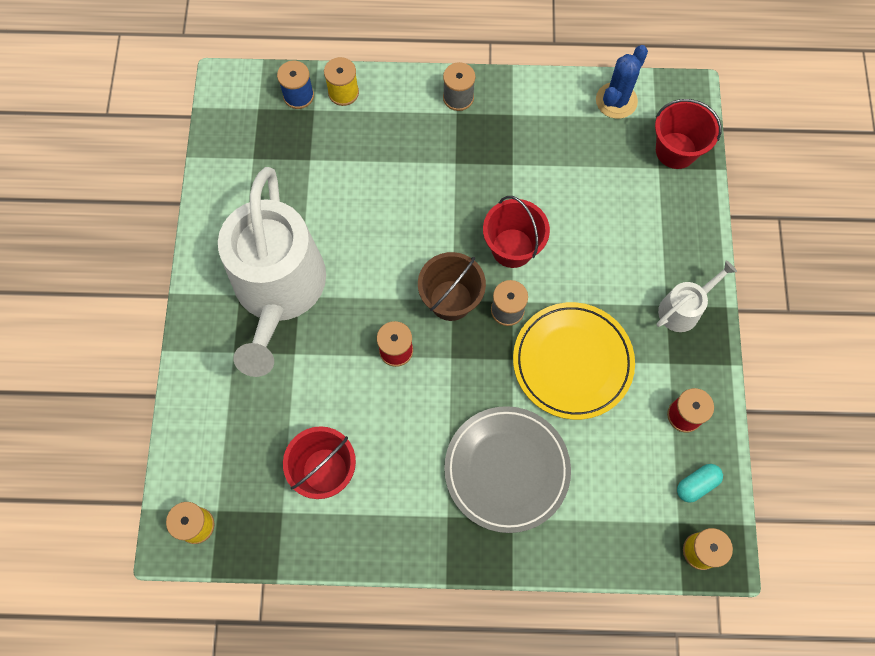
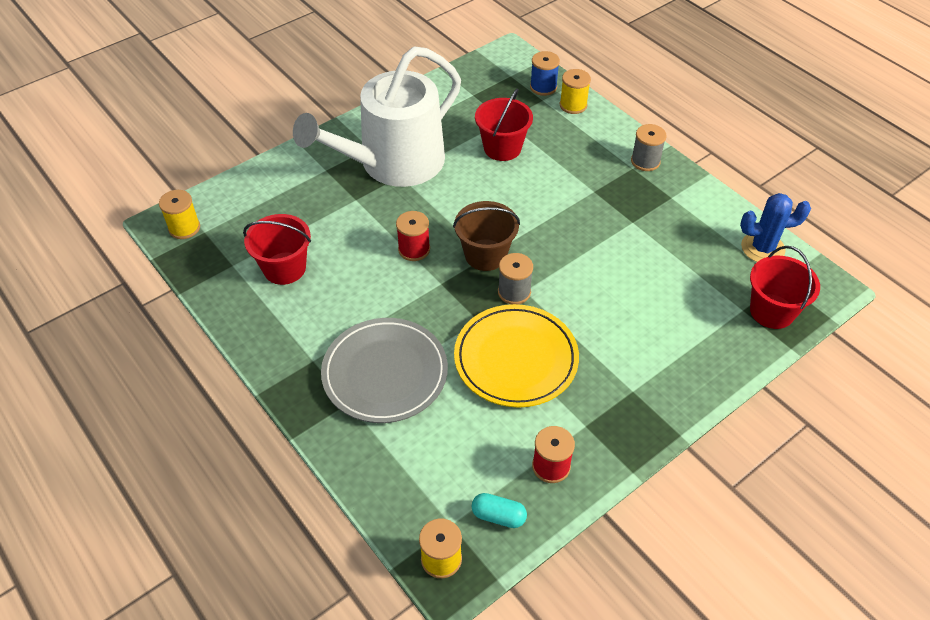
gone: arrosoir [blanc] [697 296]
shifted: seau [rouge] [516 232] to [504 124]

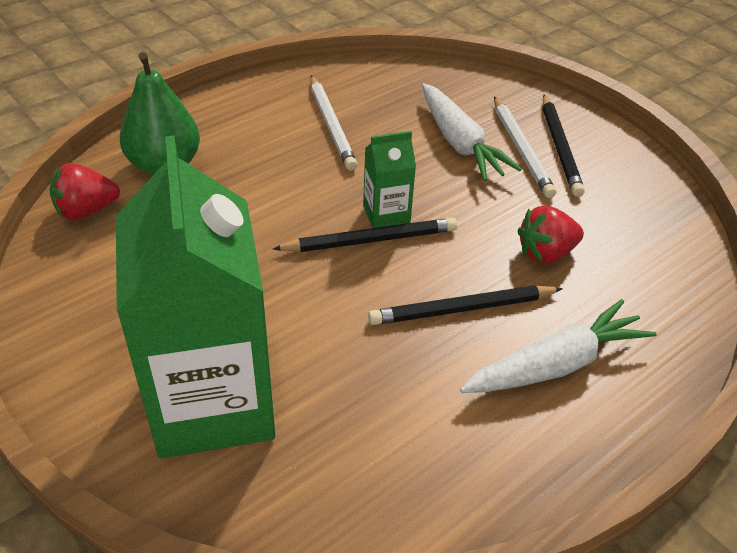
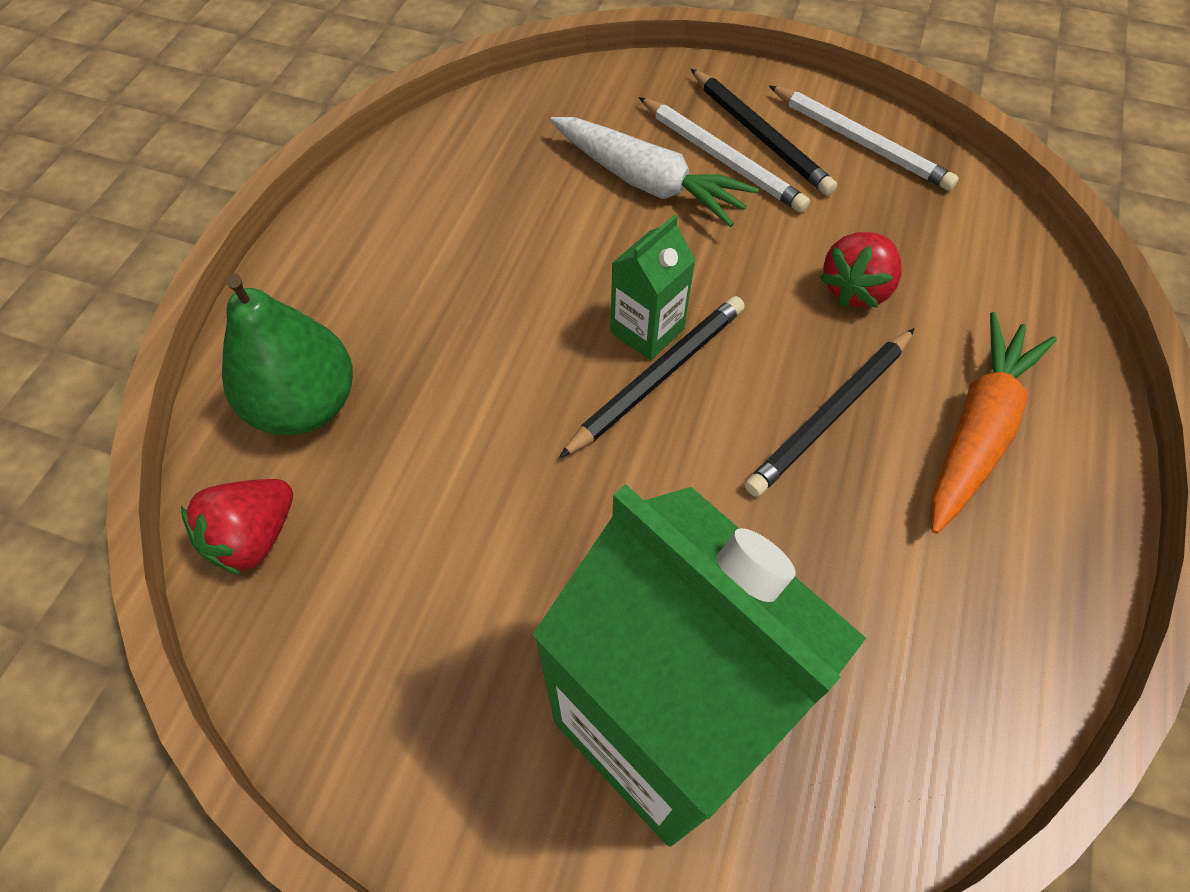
shifted: crayon [blanc] [333 123] to [864 138]
repainted: carotte [blanc] [558 346] to carotte [orange] [994 423]

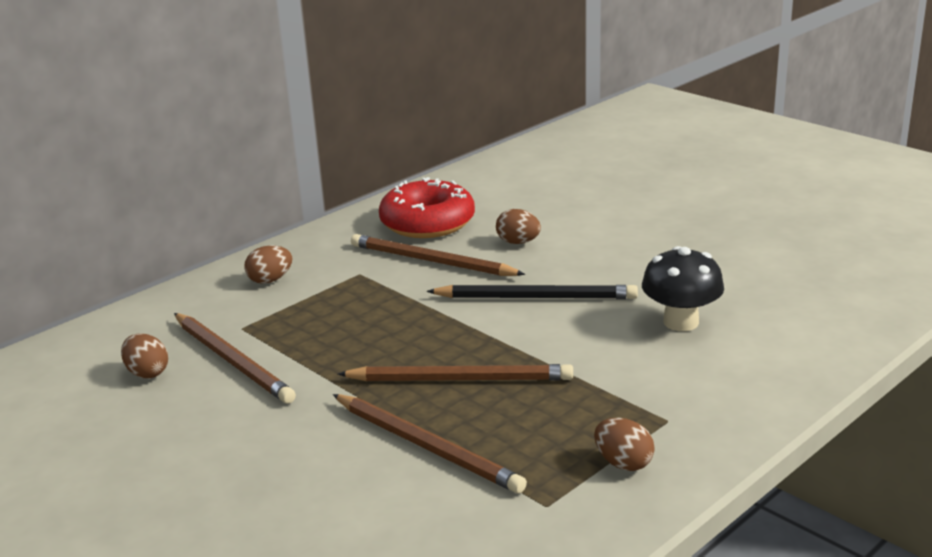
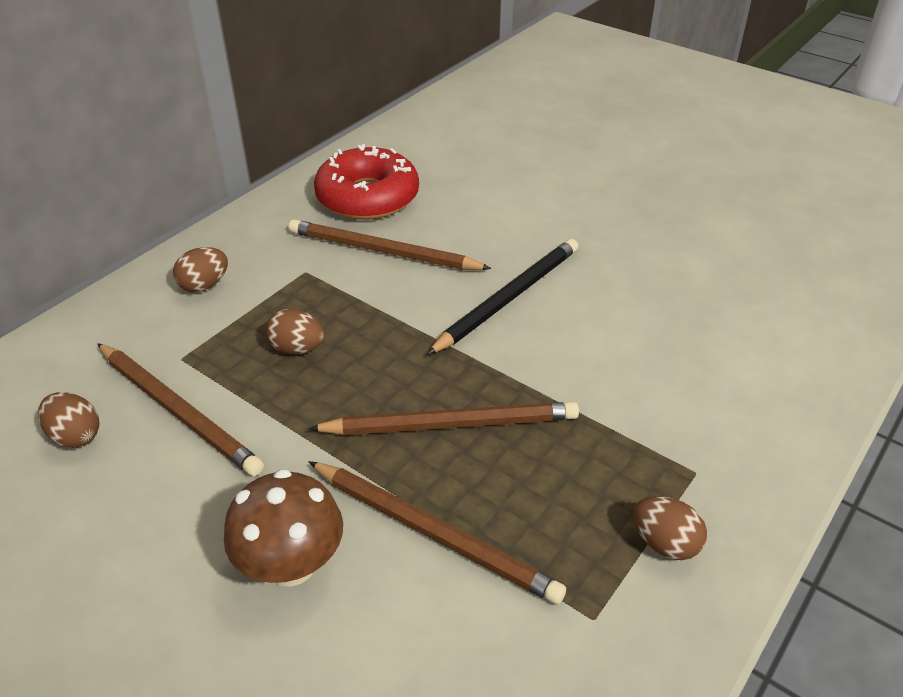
gone: champignon [noir] [683 288]
new: champignon [marron] [283 528]
shifted: œuf [marron] [518 226] to [294 331]
rotated: crayon [noir] [532 292] = [502 297] 45 degrees counterclockwise

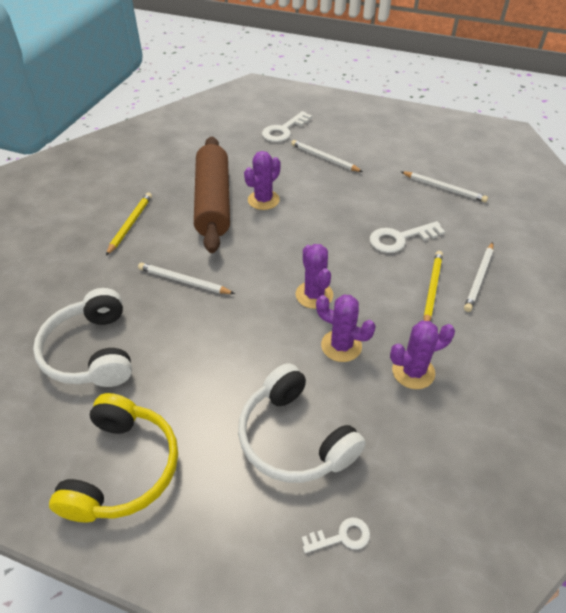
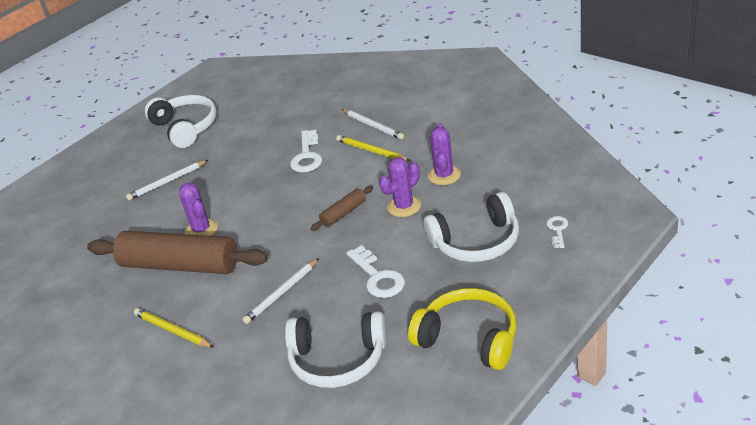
gone: crayon [blanc] [444 186]
new: casque audio [blanc] [181 121]
shifted: clé [blanc] [287 126] to [376 271]
swapped: cactus [violet] [314 276] to rouleau à pâtisserie [marron] [342 208]

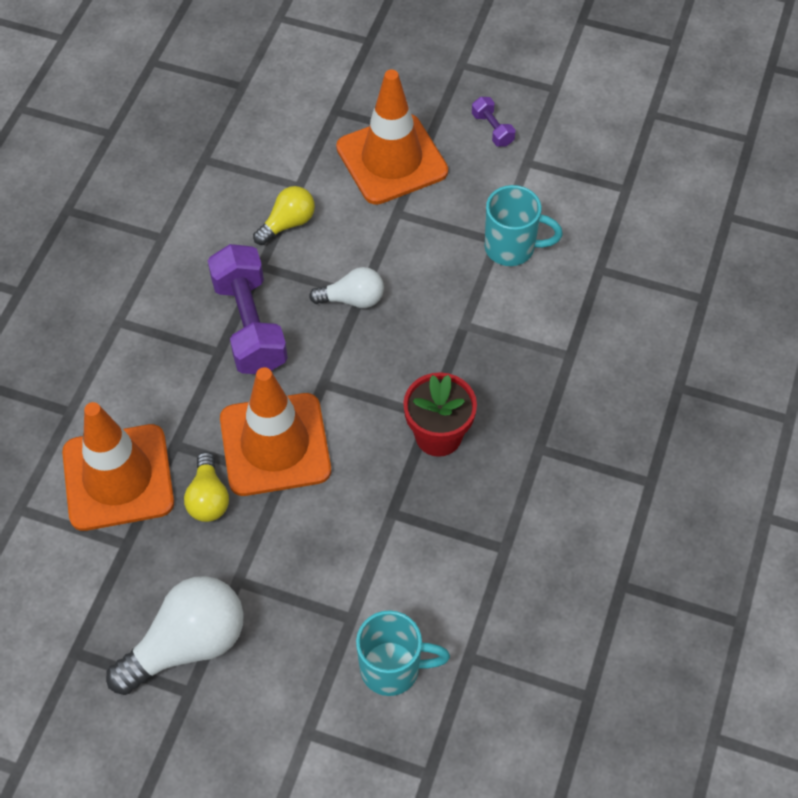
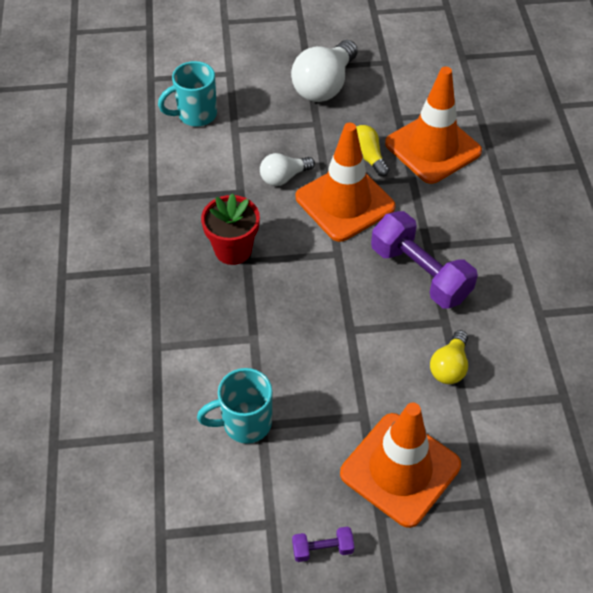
shifted: ampoule [blanc] [346 287] to [287 169]
rotated: haltère [violet] [493 122] = [323 544] 45 degrees counterclockwise

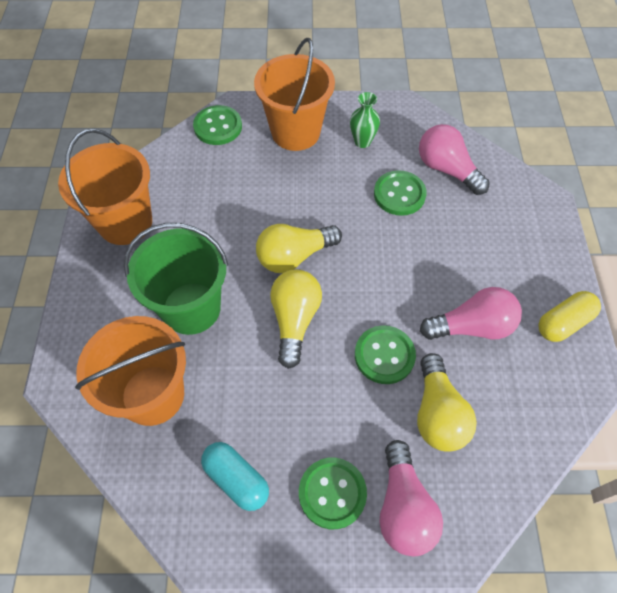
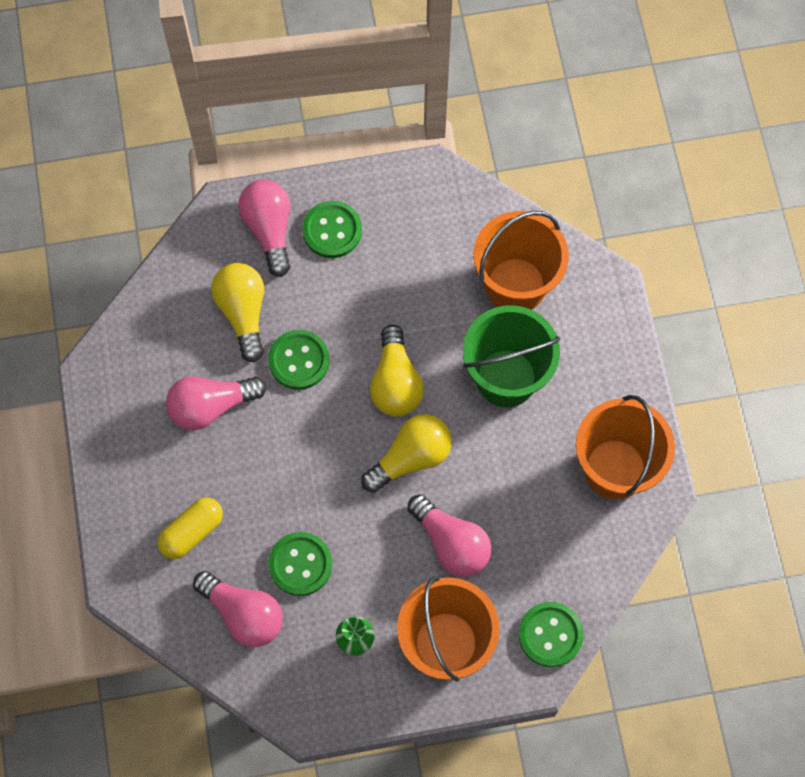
gone: gélule [turquoise] [235 476]
new: ampoule [rose] [449 535]
shifted: gélule [jaune] [570 316] to [190 528]

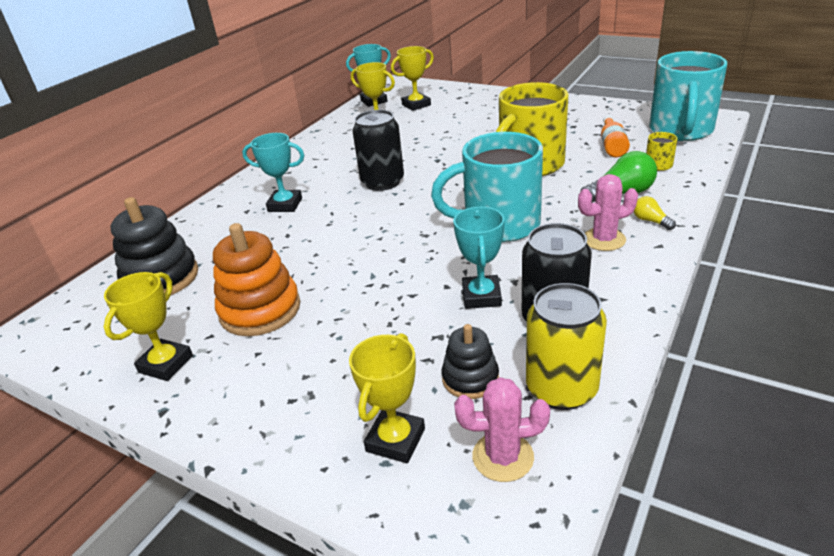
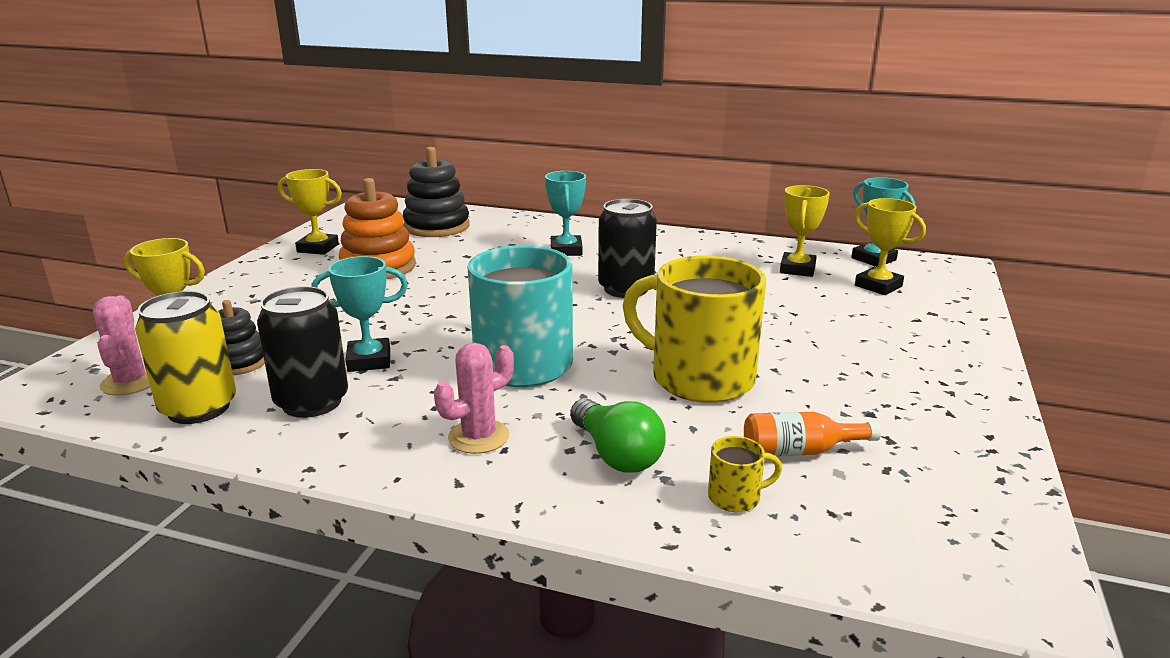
gone: ampoule [jaune] [655 213]; tasse [turquoise] [688 96]
rotated: cactus [rose] [608 212] = [474 398] 75 degrees clockwise

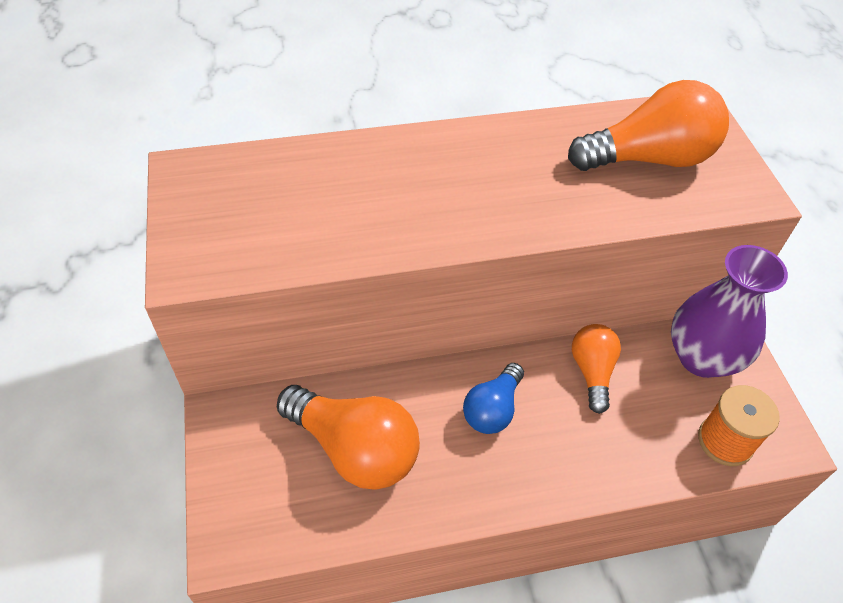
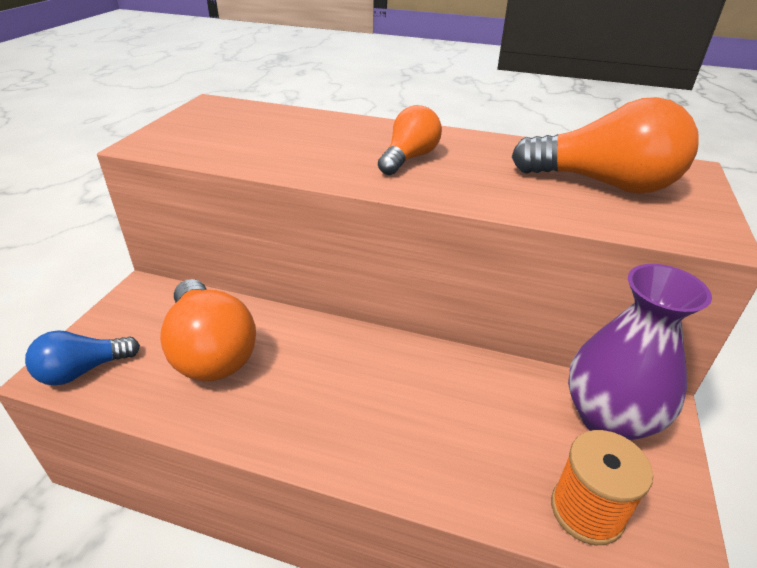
shifted: ampoule [bleu] [493 398] to [82 357]; ampoule [orange] [596 369] to [410 140]

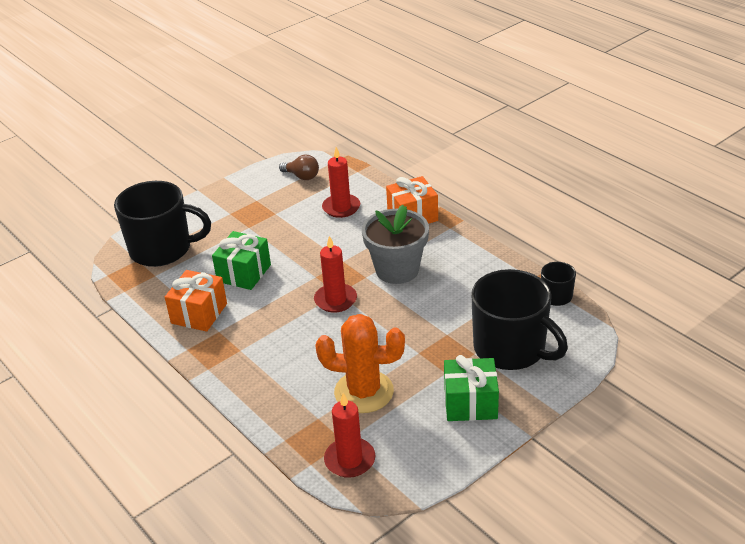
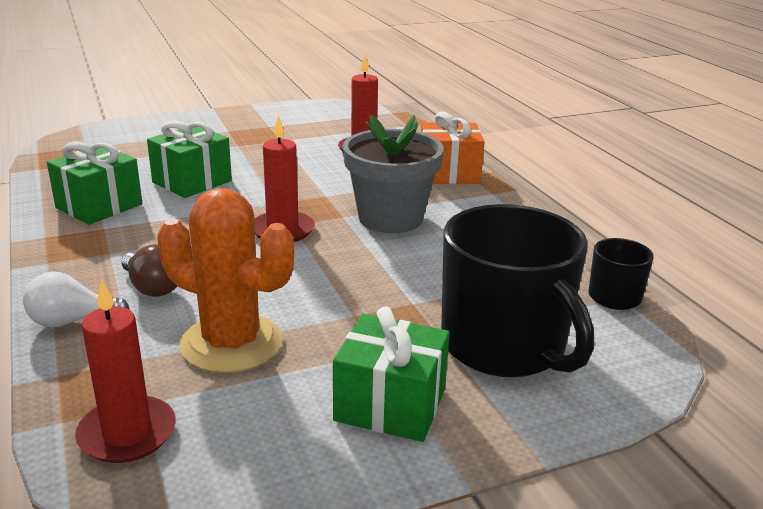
gone: tasse [noir] [162 224]
new: ampoule [blanc] [76 300]
shifted: ampoule [marron] [299 167] to [149 270]
repainted: cadeau [orange] [196 301] to cadeau [vert] [94 183]

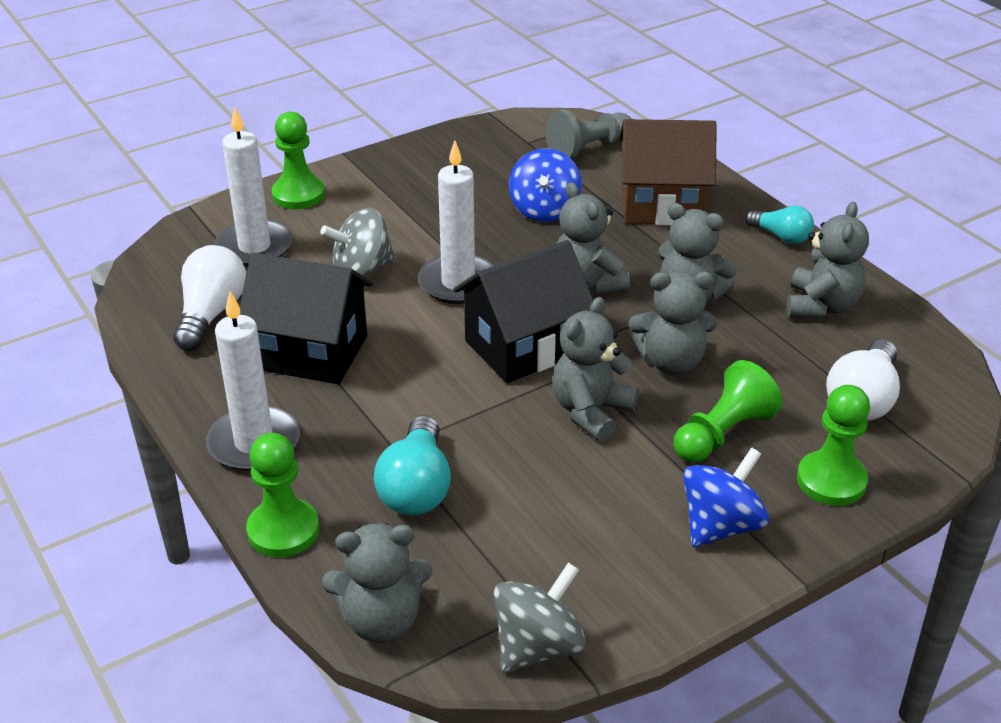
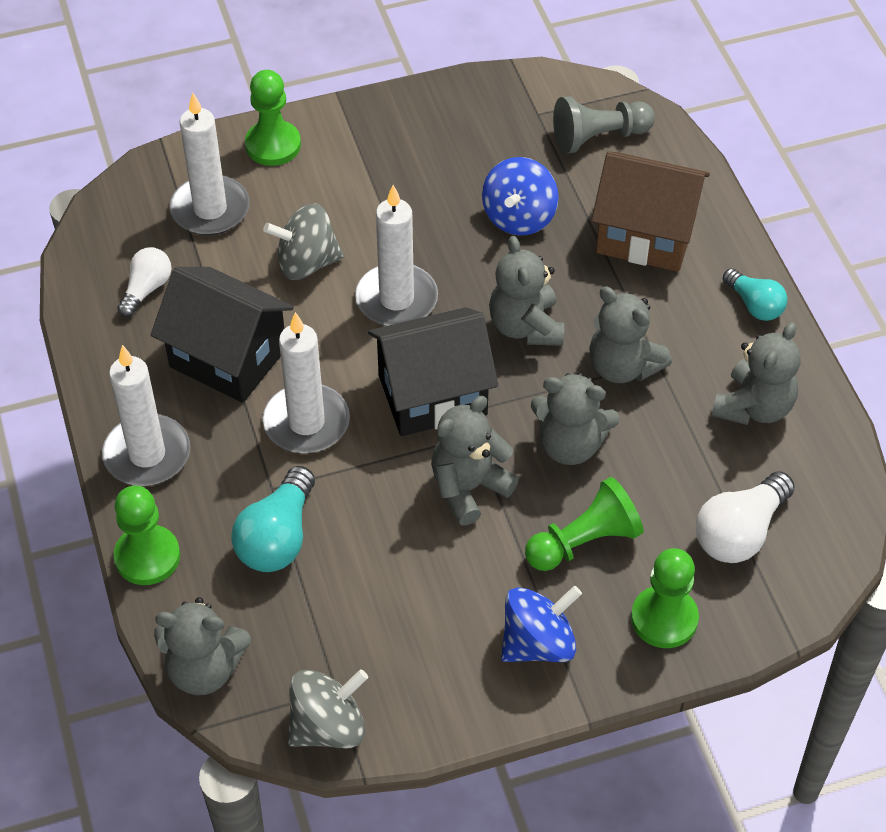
new: bougie [blanc] [306 383]
scaled: ampoule [blanc] [209 298] = [144 282] x0.64

